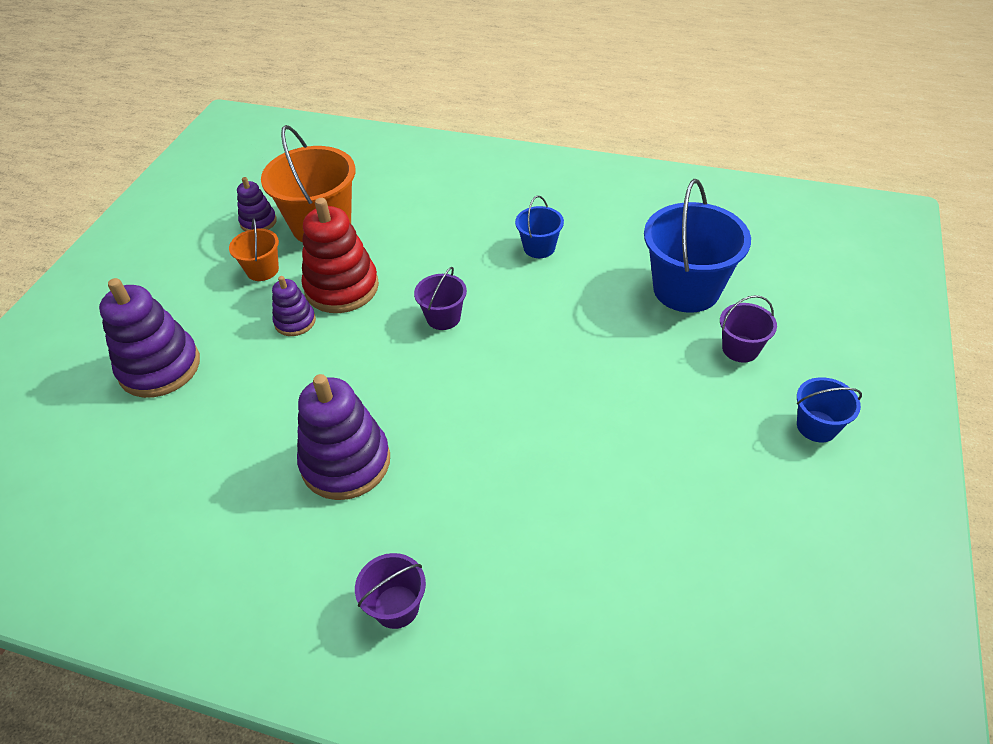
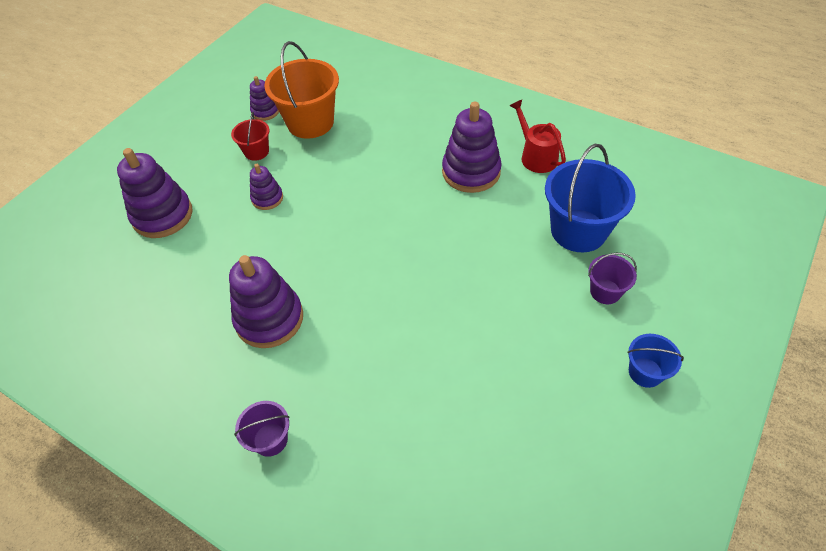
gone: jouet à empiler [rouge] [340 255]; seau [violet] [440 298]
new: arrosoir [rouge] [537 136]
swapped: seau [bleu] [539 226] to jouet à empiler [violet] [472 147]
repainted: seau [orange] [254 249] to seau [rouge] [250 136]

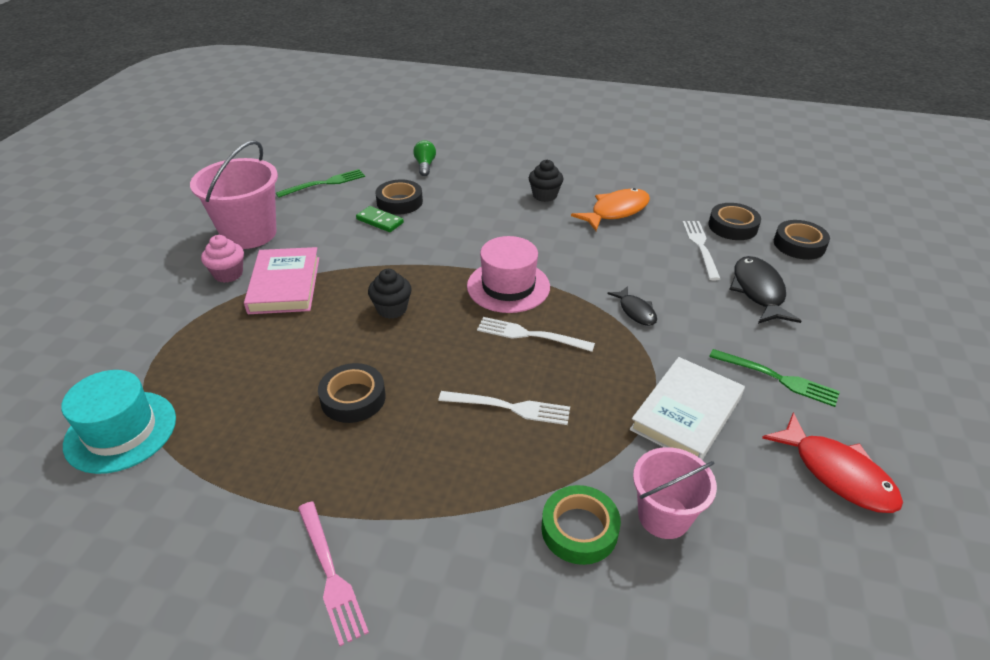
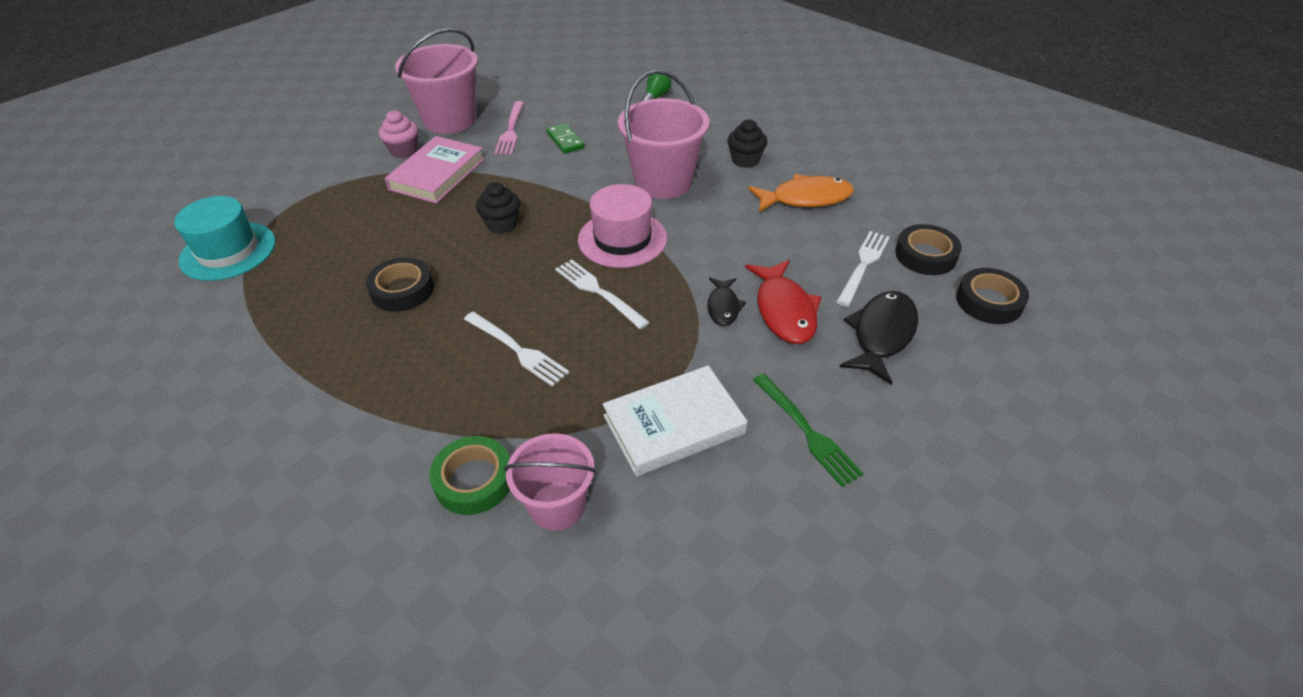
gone: fourchette [vert] [320 183]; ruban adhésif [noir] [399 197]
new: seau [rose] [663 134]
shifted: fourchette [rose] [333 573] to [509 128]; poisson [rouge] [832 463] to [783 302]

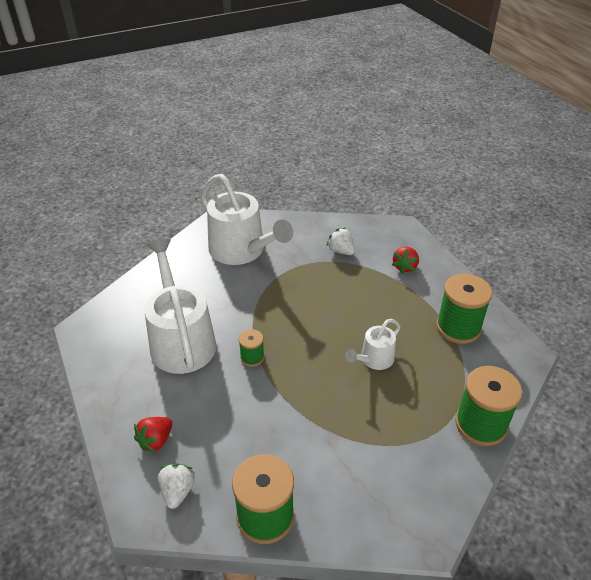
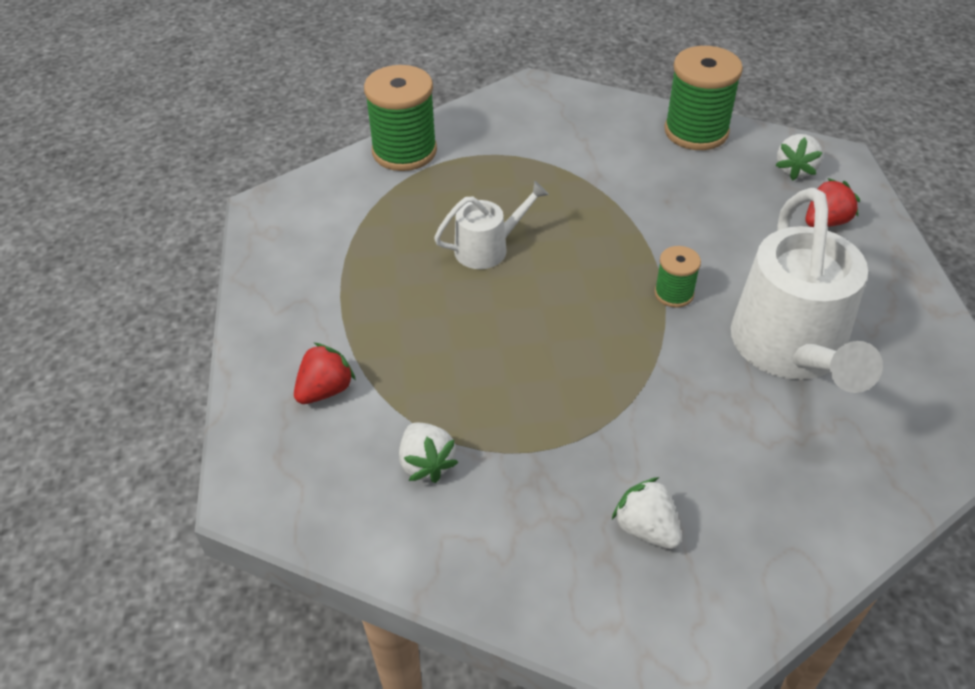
gone: bobine [vert] [464 309]
swapped: arrosoir [blanc] [247 219] to fraise [blanc] [647 513]

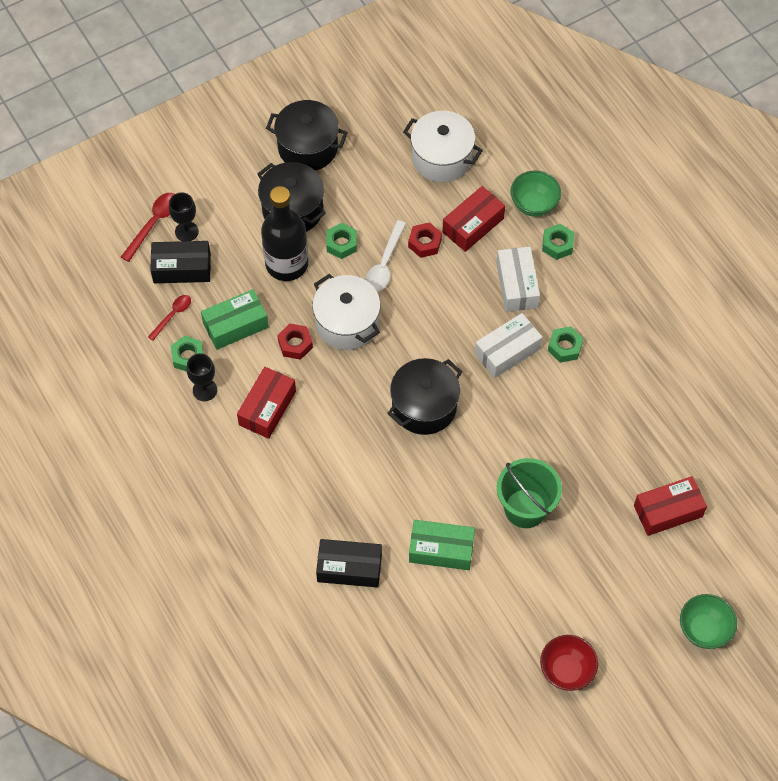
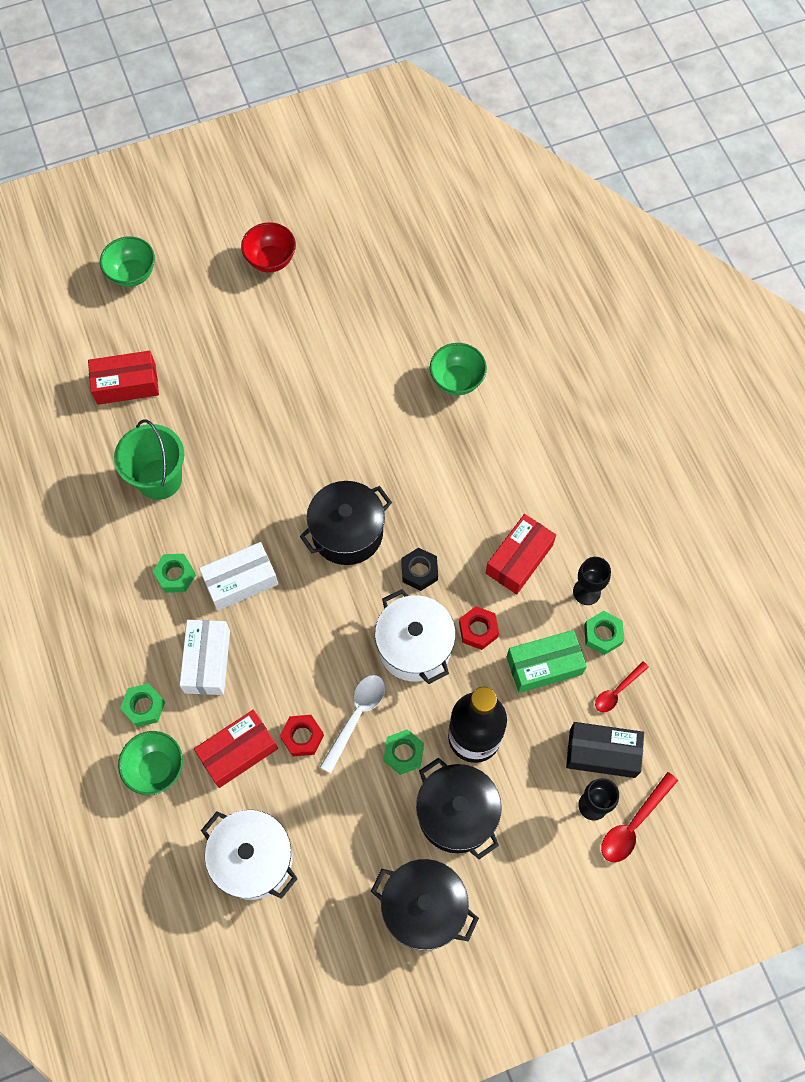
gone: boîte [vert] [442 545]
new: écrou [noir] [419 569]
shifted: seau [vert] [529 493] to [149 460]
swapped: boîte [noir] [349 563] to bol [vert] [458 369]

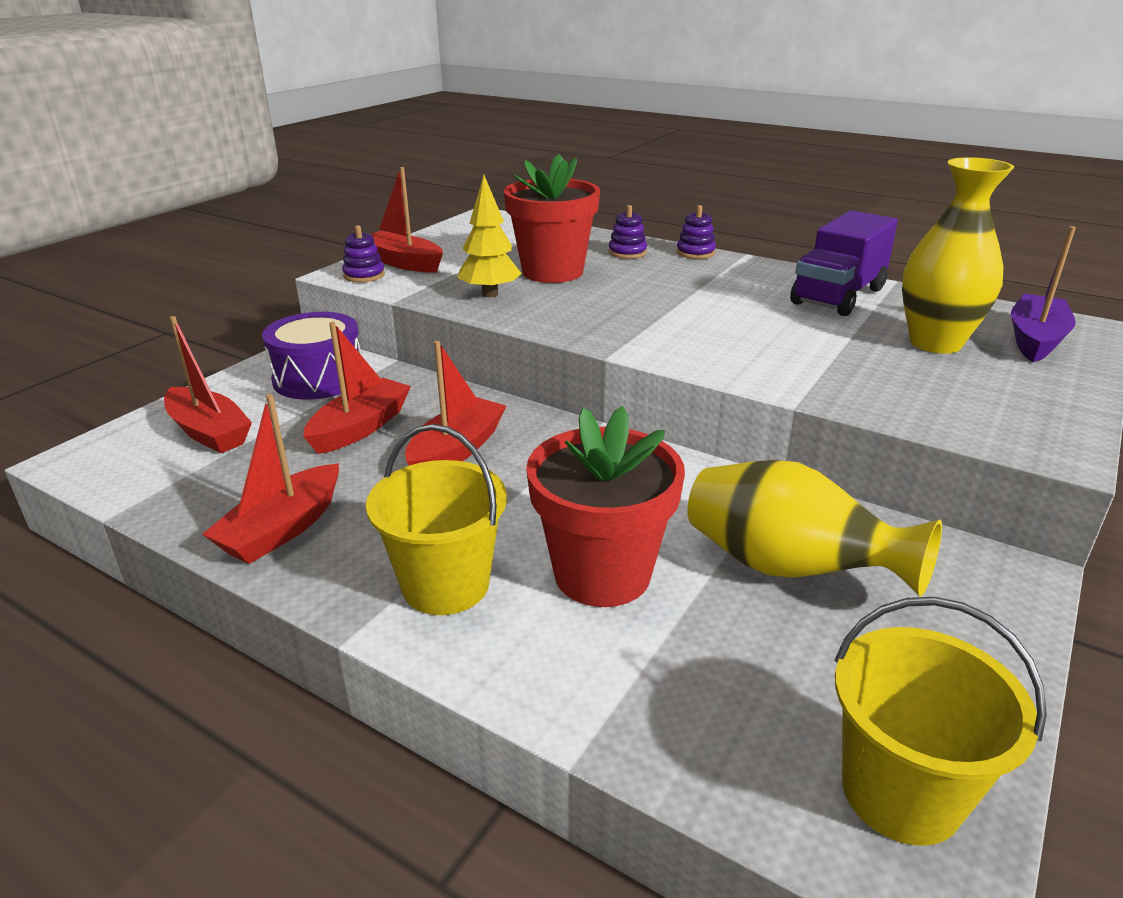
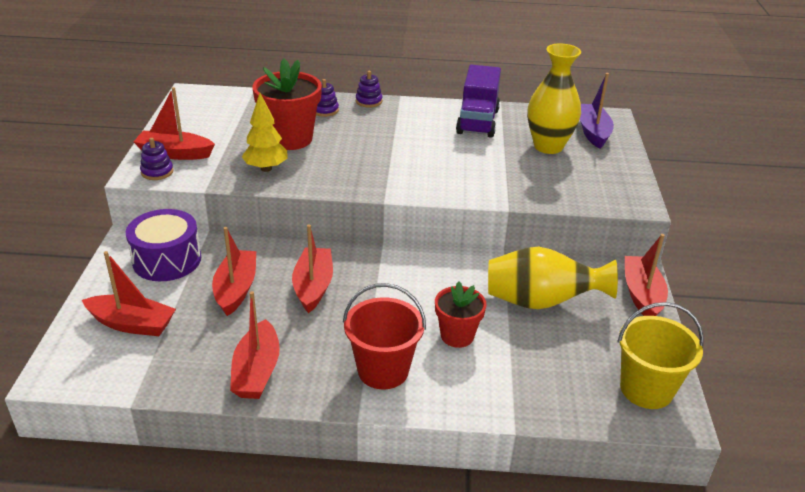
new: bateau [rouge] [646 275]
repainted: seau [jaune] [436 519] to seau [rouge] [384 336]
scaled: pot de fleurs [rouge] [605 506] = [460 314] x0.61

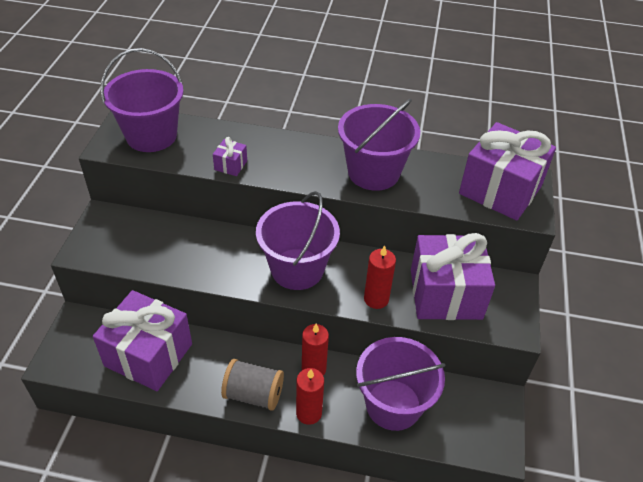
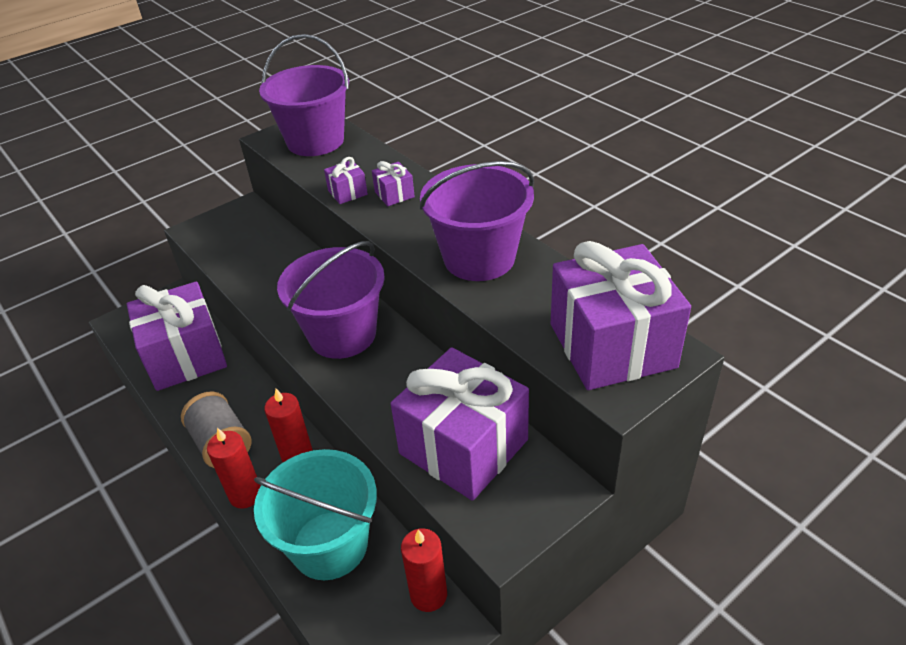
new: cadeau [violet] [393 183]
shifted: bougie [rouge] [380 277] to [424 570]
repainted: seau [violet] [401 384] to seau [turquoise] [315 514]

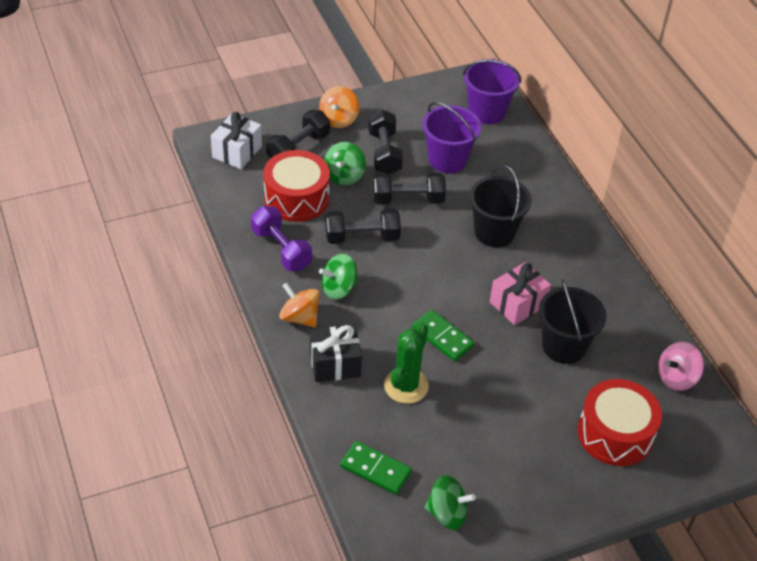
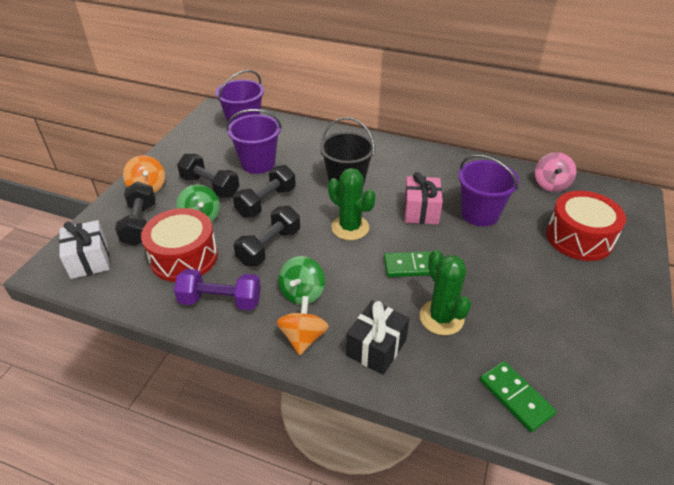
gone: toupie [vert] [450 502]
new: cactus [vert] [352 204]
repainted: seau [noir] [572 321] to seau [violet] [488 190]
rotated: toupie [orange] [299 304] = [303 325] 105 degrees clockwise; domino [vert] [376 468] = [518 396] 75 degrees clockwise

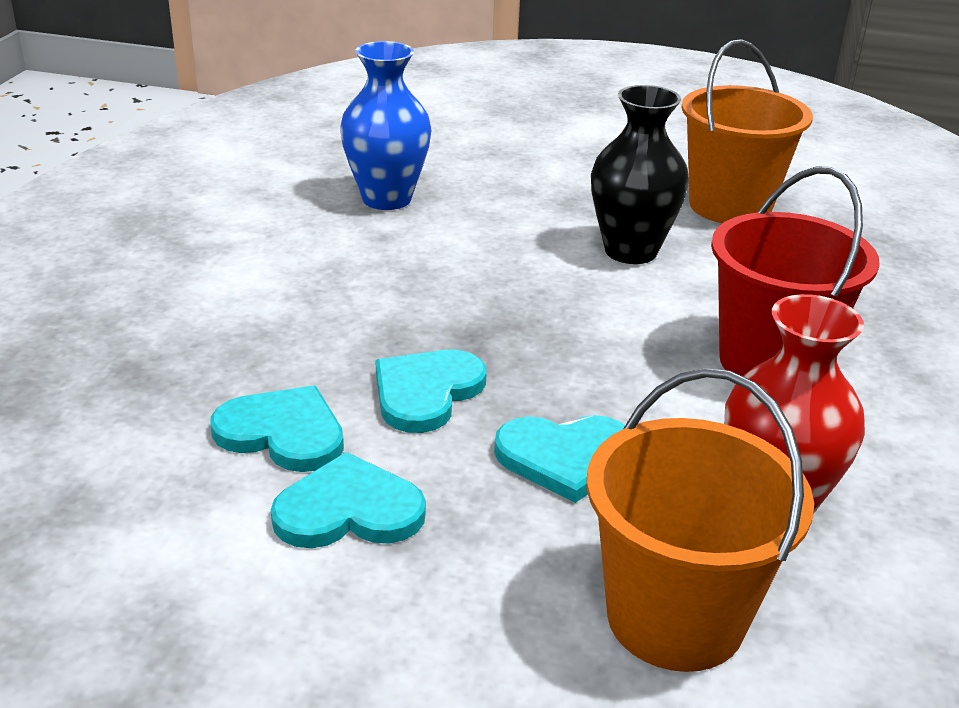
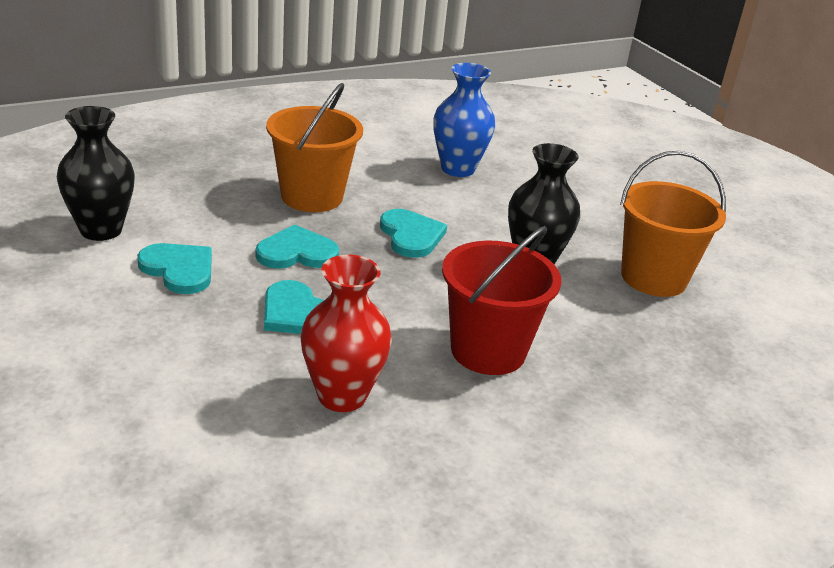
new: vase [noir] [96 173]
shifted: cœur [turquoise] [277 428] to [413 233]; seau [orange] [700 520] to [314 147]

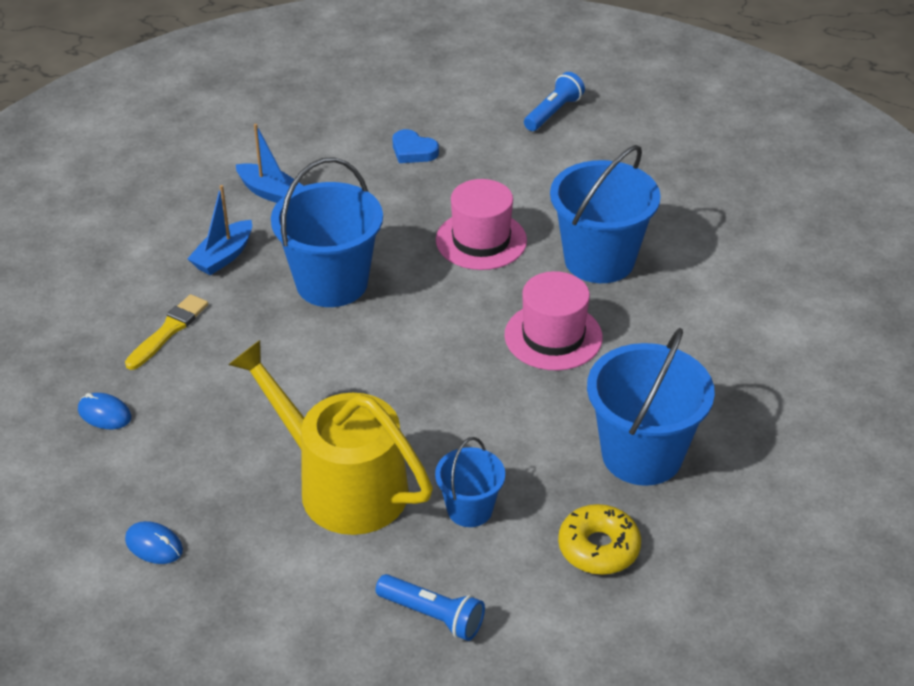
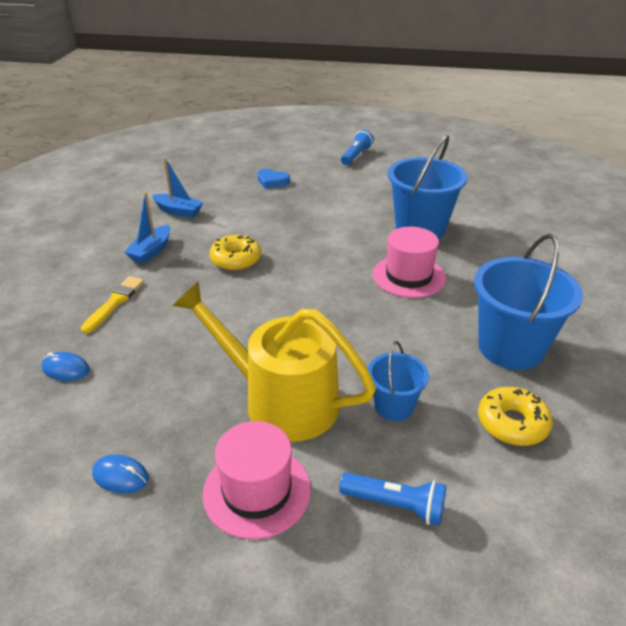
shifted: chapeau [rose] [481 224] to [257 480]
swapped: seau [bleu] [327 232] to beignet [jaune] [235 253]

